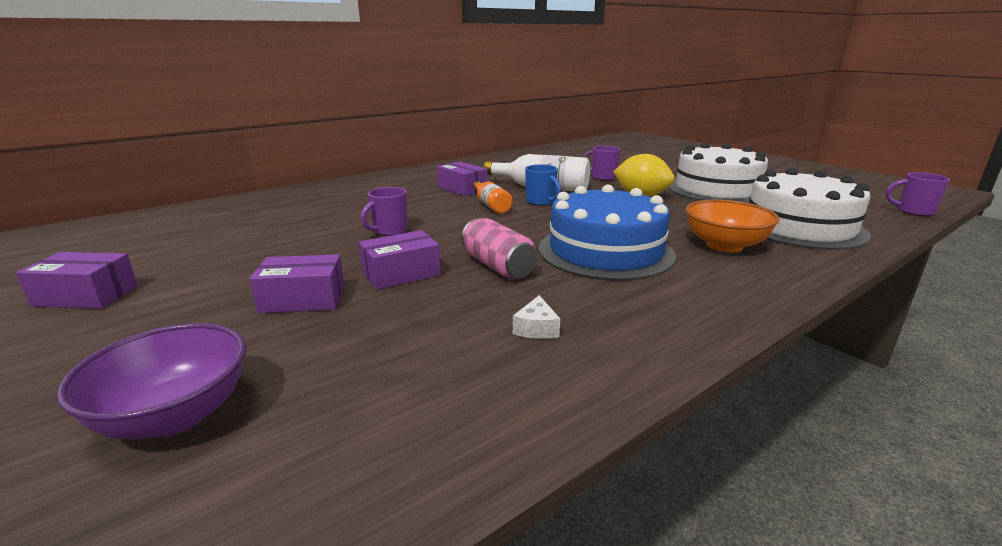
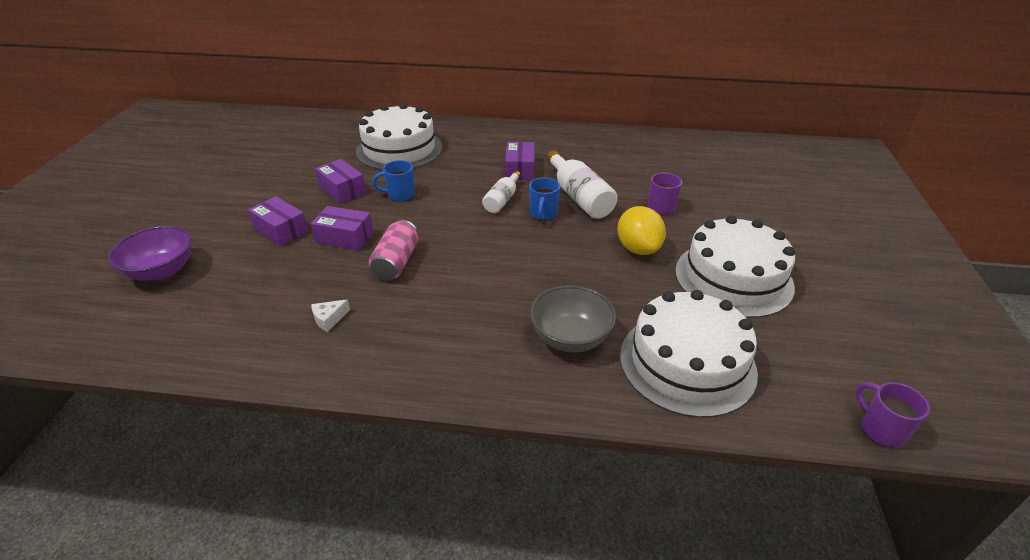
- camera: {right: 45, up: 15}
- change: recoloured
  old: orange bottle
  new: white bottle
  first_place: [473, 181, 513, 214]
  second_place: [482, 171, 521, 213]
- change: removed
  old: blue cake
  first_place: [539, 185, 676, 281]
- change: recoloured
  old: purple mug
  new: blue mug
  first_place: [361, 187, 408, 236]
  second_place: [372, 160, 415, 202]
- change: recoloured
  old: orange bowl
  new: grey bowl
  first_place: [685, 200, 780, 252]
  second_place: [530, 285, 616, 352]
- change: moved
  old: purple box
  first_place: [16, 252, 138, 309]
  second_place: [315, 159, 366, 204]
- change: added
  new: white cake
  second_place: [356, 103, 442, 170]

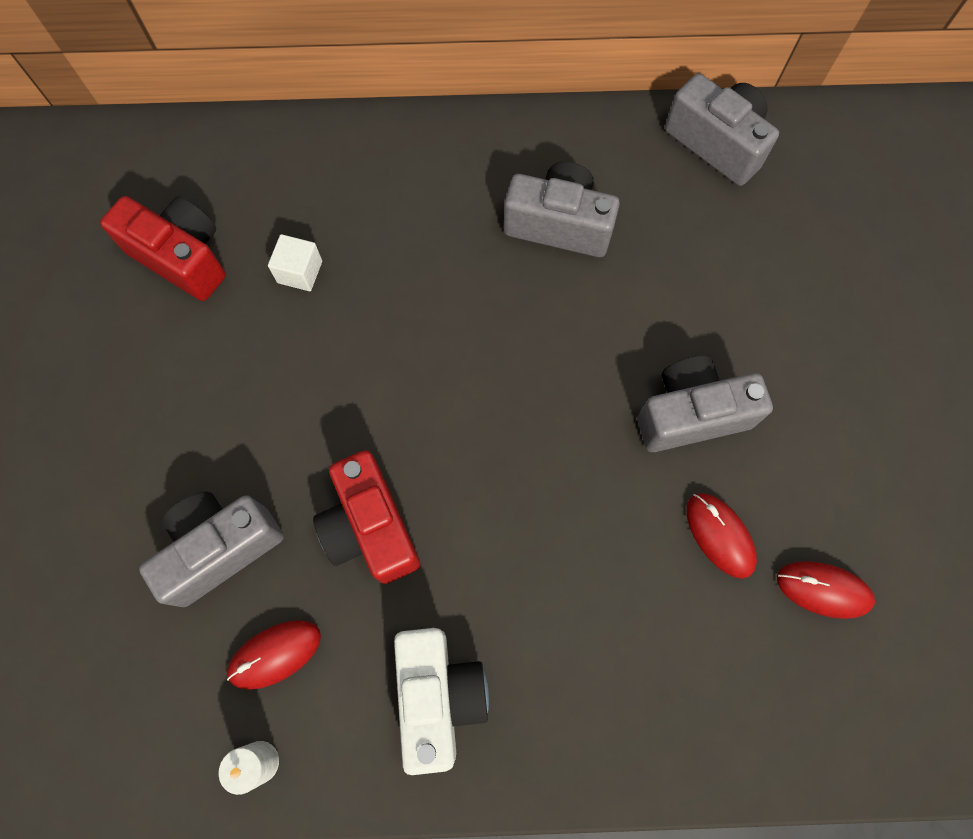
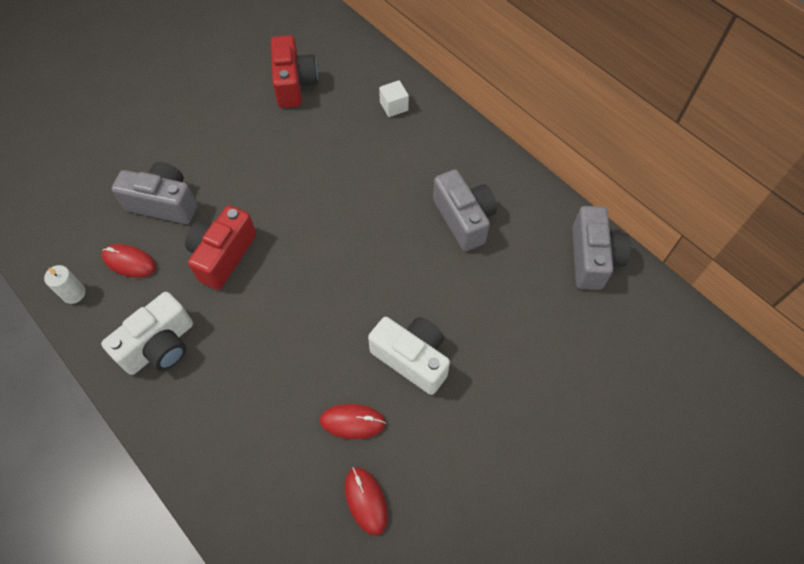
- camera: {right: 50, up: -10}
- change: moved
  old: white cube
  first_place: [268, 234, 322, 291]
  second_place: [379, 80, 409, 117]
- change: recoloured
  old: grey camera
  new: white camera
  first_place: [637, 355, 773, 452]
  second_place: [368, 317, 450, 395]
- change: turned
  old: red mouse
  first_place: [686, 493, 757, 579]
  second_place: [320, 404, 386, 439]
  degrees: 75

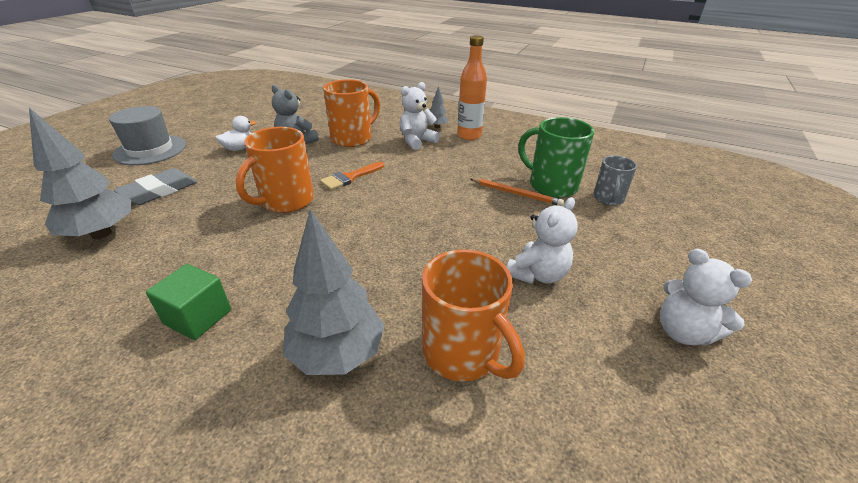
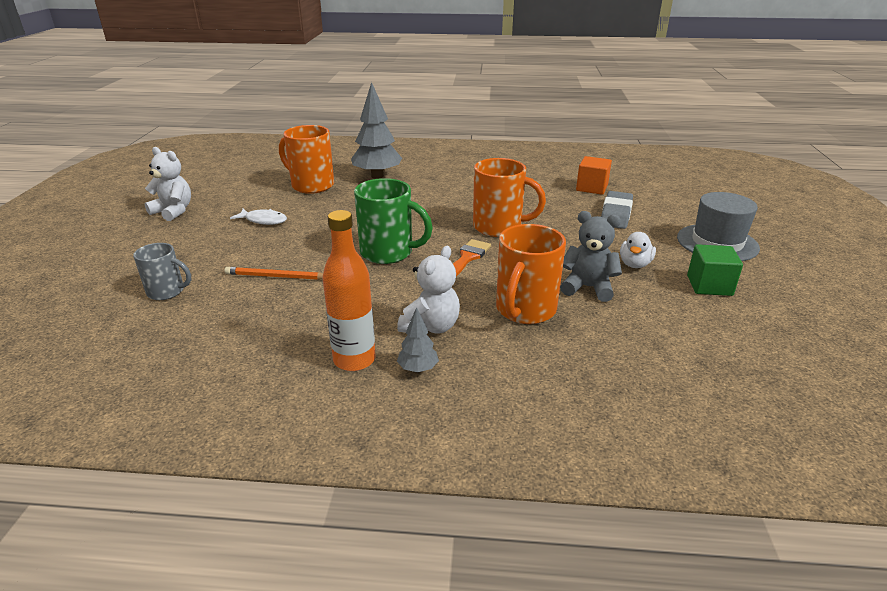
- camera: {right: 160, up: -5}
- change: replaced
  old: grey tree
  new: orange cube
  first_place: [29, 108, 131, 239]
  second_place: [576, 156, 612, 195]
- change: moved
  old: green mug
  first_place: [518, 117, 595, 198]
  second_place: [354, 178, 433, 264]
- change: turned
  old: orange mug
  first_place: [236, 127, 314, 213]
  second_place: [473, 158, 546, 237]
  degrees: 90
- change: turned
  old: grey mug
  first_place: [593, 156, 637, 206]
  second_place: [133, 243, 191, 300]
  degrees: 105
- change: replaced
  old: white teddy bear
  new: white fish
  first_place: [507, 197, 578, 284]
  second_place: [230, 209, 287, 225]
- change: moved
  old: green cube
  first_place: [146, 264, 231, 340]
  second_place: [687, 244, 743, 296]

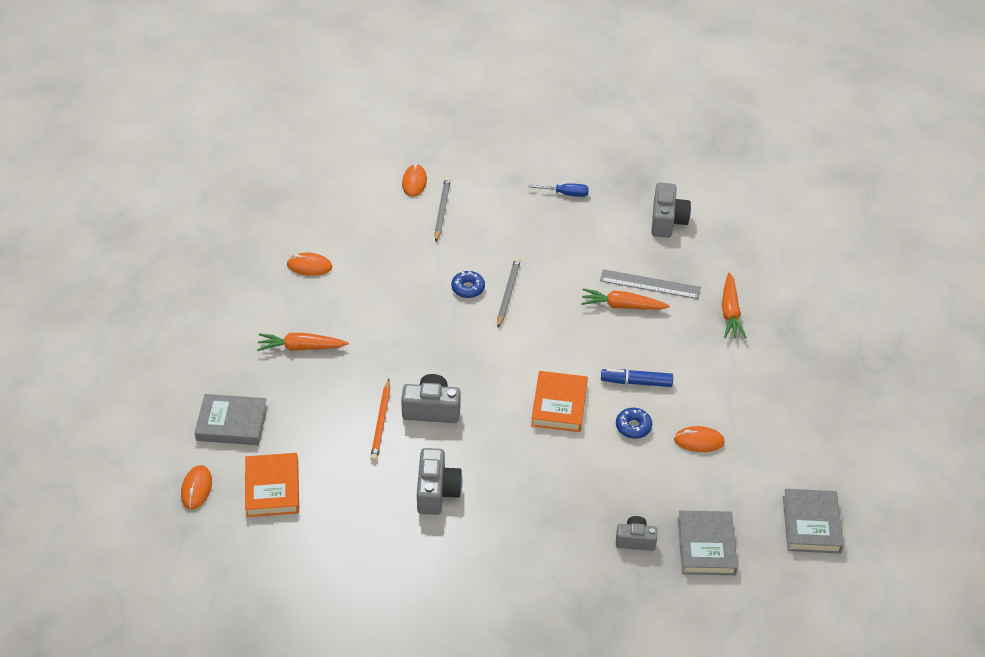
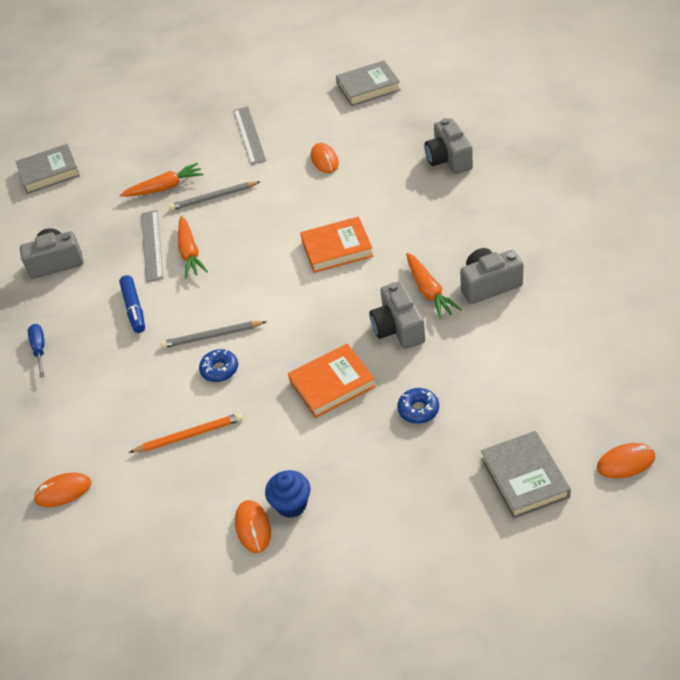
- camera: {right: -105, up: 0}
- change: moved
  old: grey pencil
  first_place: [434, 177, 451, 242]
  second_place: [169, 181, 261, 211]
- change: moved
  old: orange carrot
  first_place: [257, 333, 349, 351]
  second_place: [406, 253, 462, 319]
- change: moved
  old: blue marker
  first_place: [601, 369, 673, 387]
  second_place: [119, 275, 145, 333]
- change: moved
  old: orange pencil
  first_place: [370, 379, 390, 462]
  second_place: [129, 413, 243, 453]
- change: moved
  old: blue donut
  first_place: [616, 408, 652, 439]
  second_place: [397, 388, 439, 424]
- change: moved
  old: orange book
  first_place: [245, 453, 299, 517]
  second_place: [288, 344, 376, 418]
- change: moved
  old: grey book
  first_place: [678, 511, 738, 575]
  second_place: [15, 144, 80, 194]
- change: resized
  old: grey camera
  first_place: [616, 516, 657, 551]
  second_place: [424, 118, 473, 174]
  factor: 1.53
- change: added
  new: grey ruler
  second_place: [234, 107, 266, 165]
- change: added
  new: blue cupcake
  second_place: [265, 470, 310, 518]

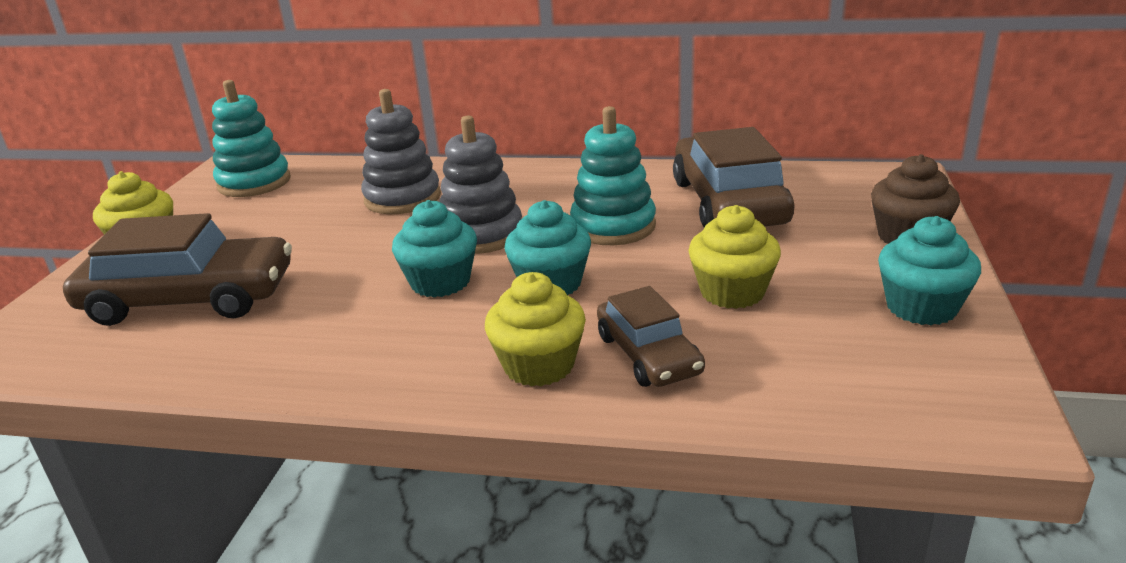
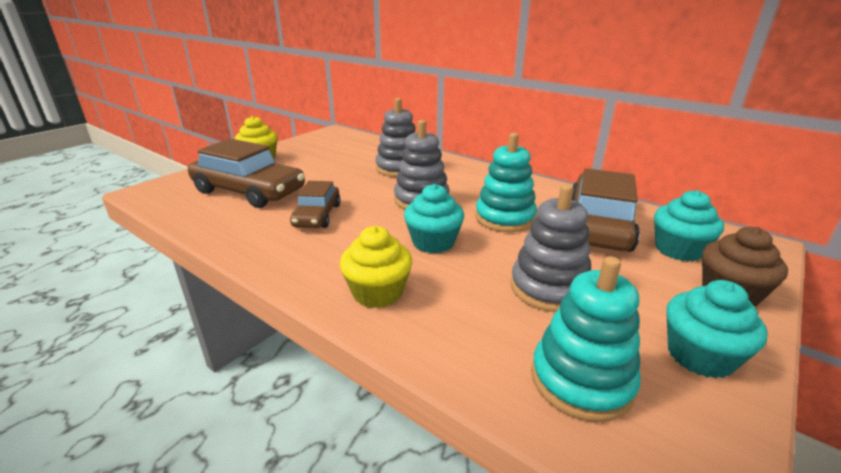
- camera: {right: 25, up: 0}
- change: moved
  old: turquoise stacking toy
  first_place: [212, 80, 291, 197]
  second_place: [531, 256, 641, 422]
- change: moved
  old: turquoise cupcake
  first_place: [392, 200, 477, 297]
  second_place: [654, 190, 724, 261]
- change: replaced
  old: yellow cupcake
  new: grey stacking toy
  first_place: [688, 205, 781, 309]
  second_place: [510, 184, 591, 312]
- change: moved
  old: brown car
  first_place: [597, 286, 705, 387]
  second_place: [290, 181, 341, 228]

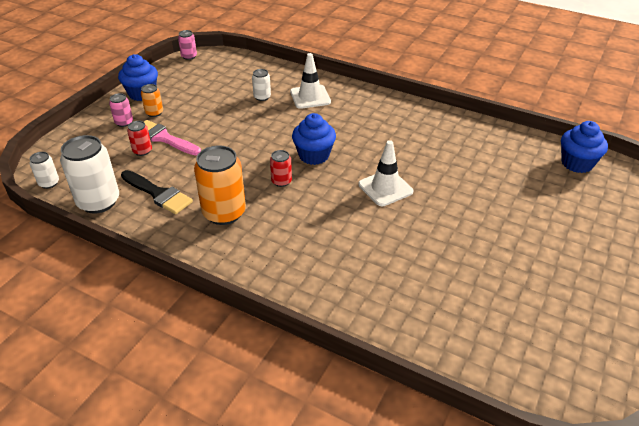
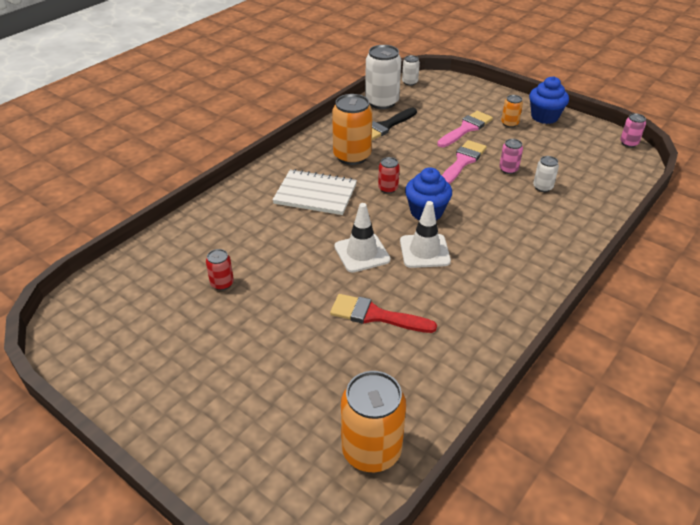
- camera: {right: 100, up: 0}
- change: moved
  old: white traffic cone
  first_place: [290, 53, 331, 109]
  second_place: [400, 201, 451, 268]
- change: moved
  old: pink can
  first_place: [109, 93, 133, 127]
  second_place: [499, 139, 523, 174]
- change: moved
  old: red can
  first_place: [127, 121, 152, 156]
  second_place: [206, 249, 234, 290]
- change: replaced
  old: blue cupcake
  new: orange can
  first_place: [561, 121, 608, 173]
  second_place: [341, 371, 406, 472]
- change: added
  new: pink brush
  second_place: [442, 140, 487, 184]
- change: added
  new: white notebook
  second_place: [272, 169, 357, 215]
- change: added
  new: red brush
  second_place: [330, 294, 437, 333]

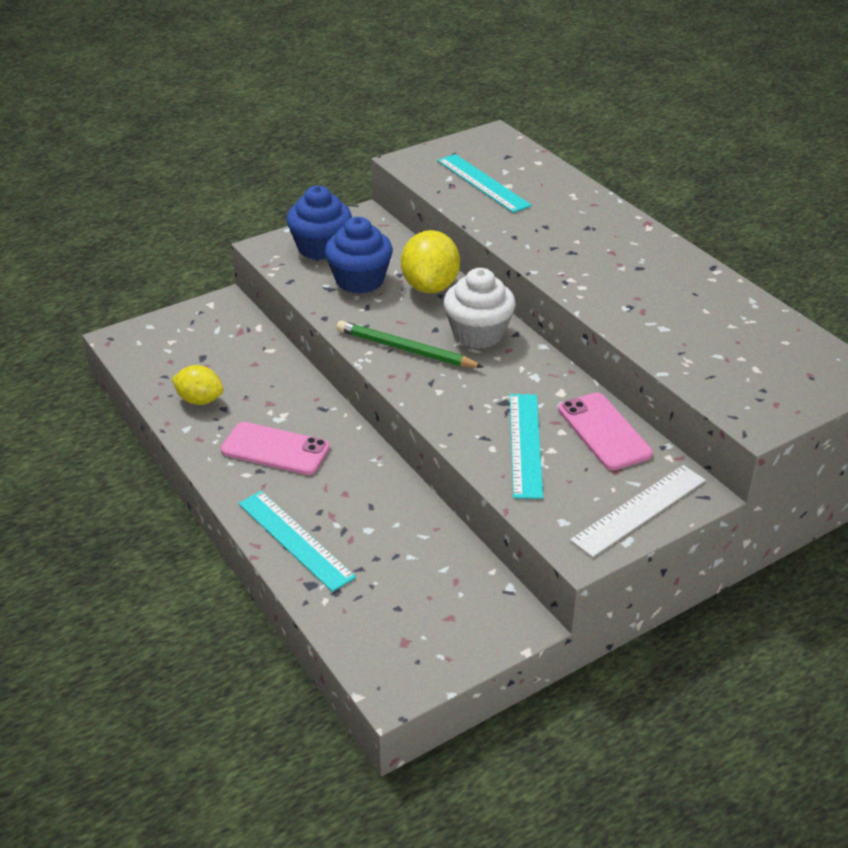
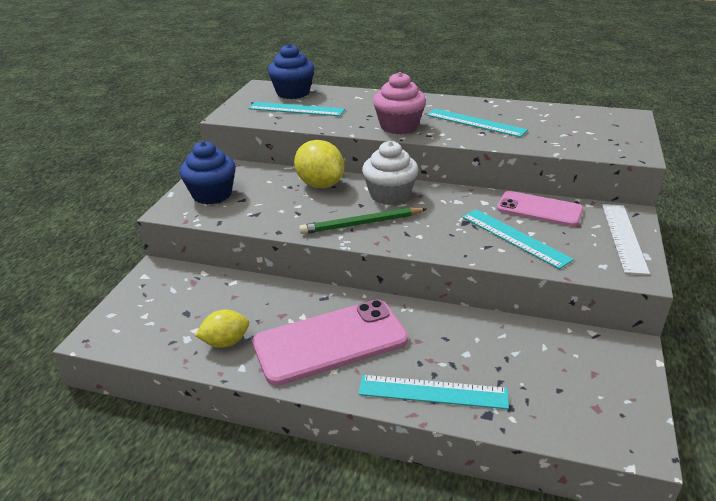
- camera: {right: -40, up: -5}
- change: moved
  old: blue cupcake
  first_place: [325, 217, 393, 294]
  second_place: [268, 44, 314, 99]
- change: resized
  old: pink phone
  first_place: [221, 422, 330, 475]
  second_place: [252, 299, 408, 386]
  factor: 1.58
- change: added
  new: pink cupcake
  second_place: [373, 72, 426, 134]
- change: added
  new: turquoise ruler
  second_place: [426, 109, 528, 137]

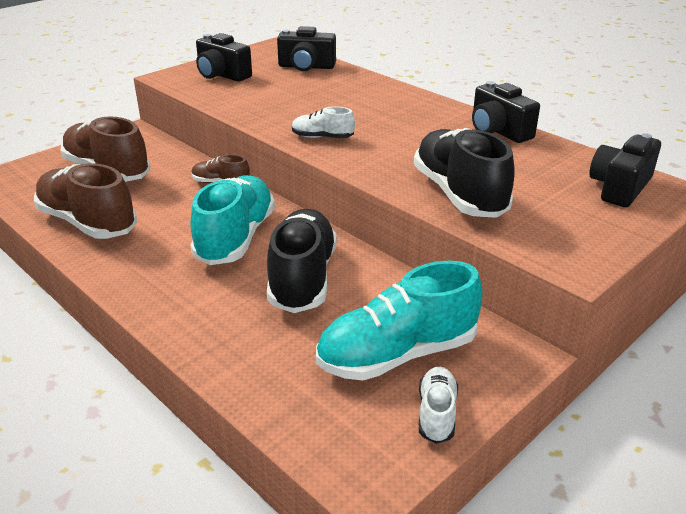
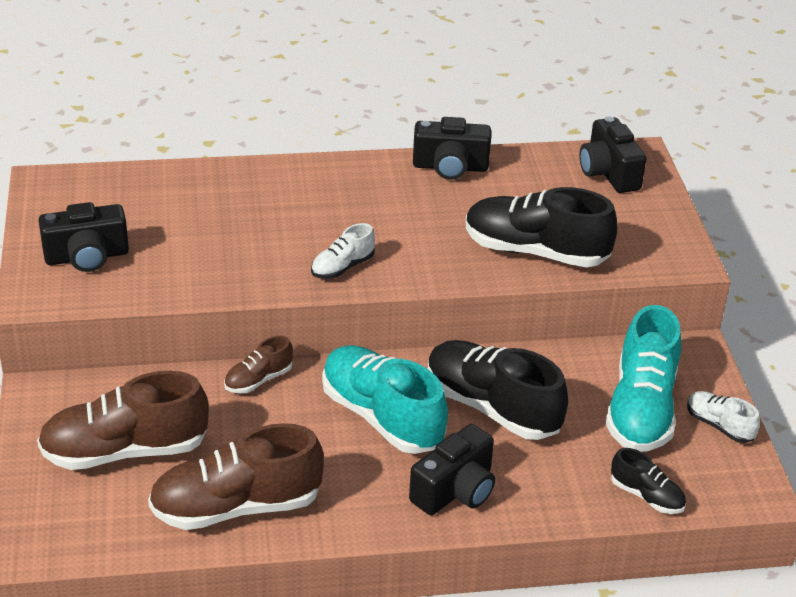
- camera: {right: -55, up: 5}
- change: moved
  old: black camera
  first_place: [277, 26, 336, 71]
  second_place: [409, 424, 495, 515]
- change: added
  new: black shoe
  second_place: [611, 448, 686, 514]

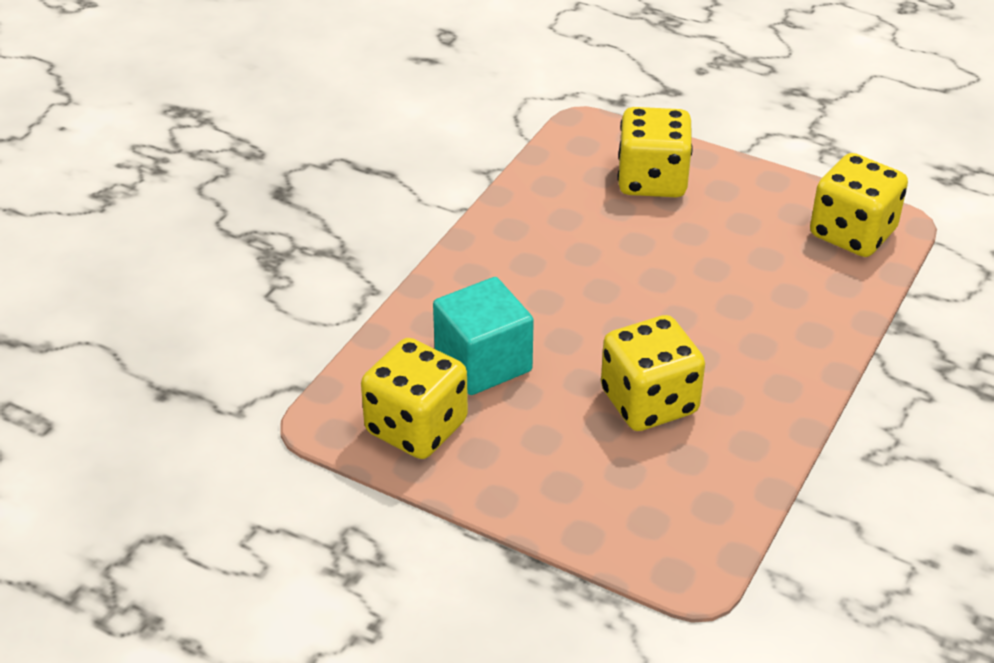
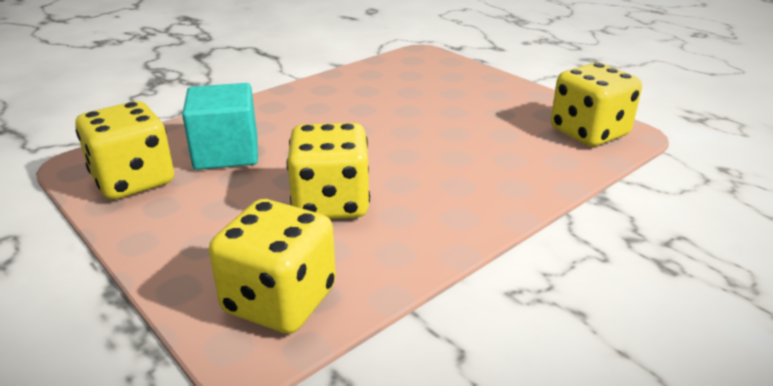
- camera: {right: 20, up: -10}
- change: moved
  old: yellow dice
  first_place: [617, 107, 693, 197]
  second_place: [209, 199, 336, 334]

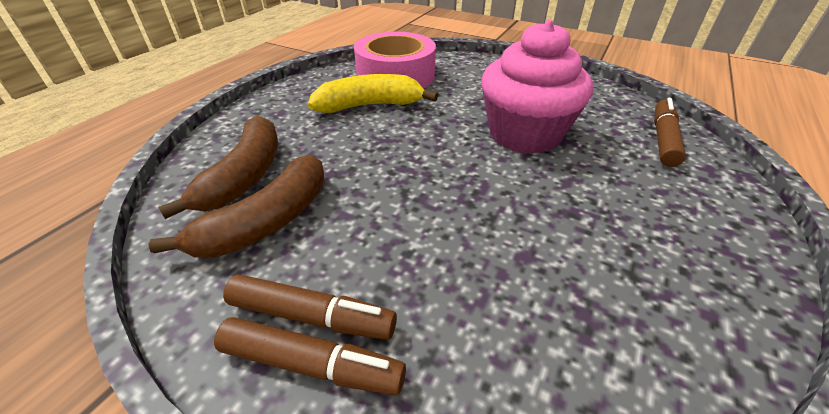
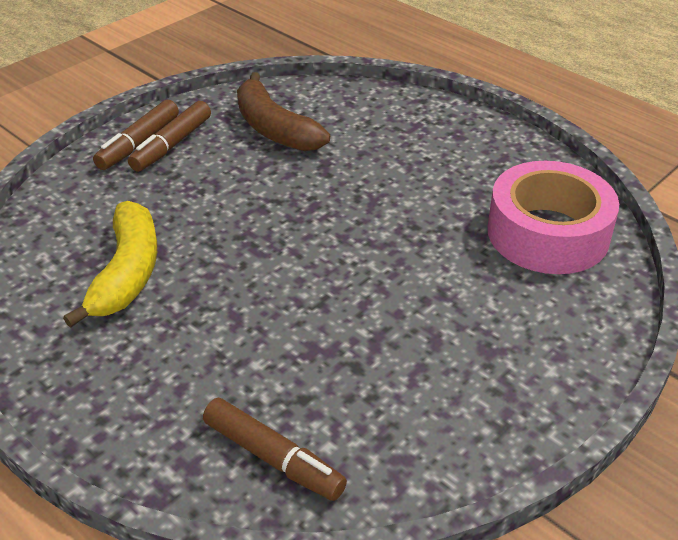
- camera: {right: 105, up: 0}
- change: removed
  old: pink cupcake
  first_place: [481, 20, 593, 154]
- change: moved
  old: yellow banana
  first_place: [308, 74, 438, 113]
  second_place: [63, 201, 157, 328]
- change: removed
  old: brown banana
  first_place: [158, 116, 278, 219]

